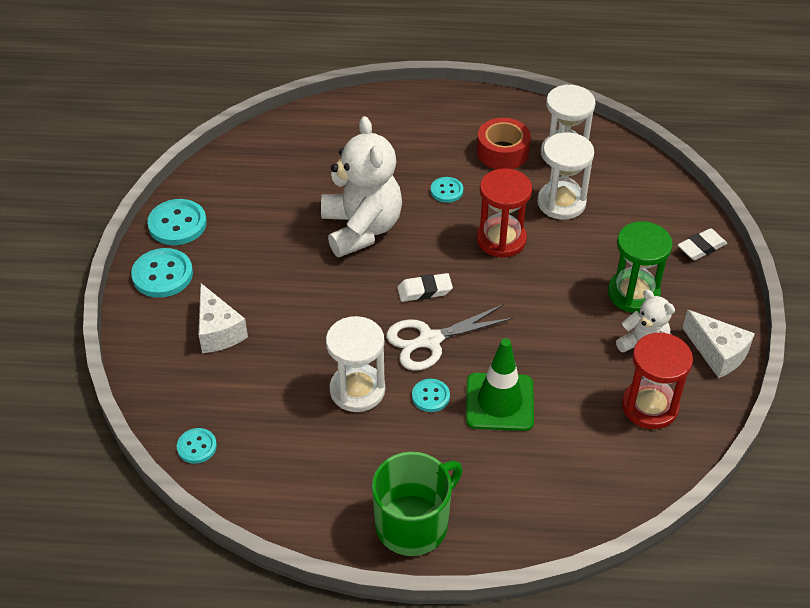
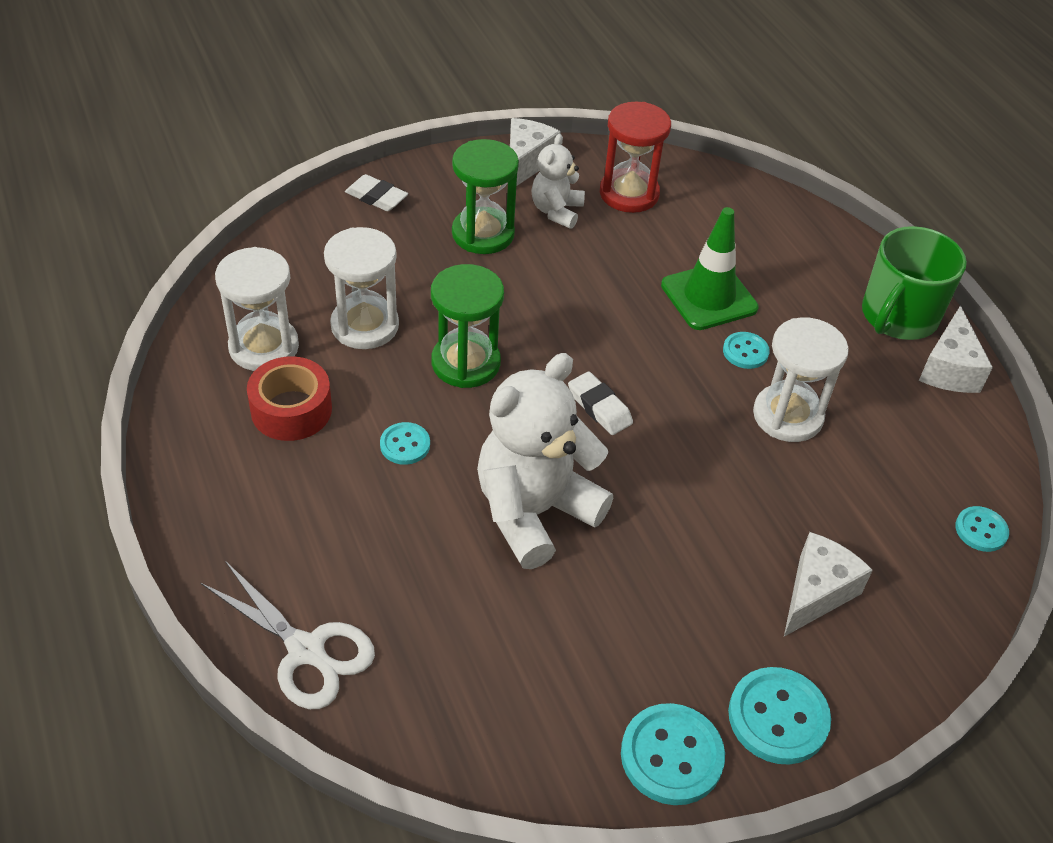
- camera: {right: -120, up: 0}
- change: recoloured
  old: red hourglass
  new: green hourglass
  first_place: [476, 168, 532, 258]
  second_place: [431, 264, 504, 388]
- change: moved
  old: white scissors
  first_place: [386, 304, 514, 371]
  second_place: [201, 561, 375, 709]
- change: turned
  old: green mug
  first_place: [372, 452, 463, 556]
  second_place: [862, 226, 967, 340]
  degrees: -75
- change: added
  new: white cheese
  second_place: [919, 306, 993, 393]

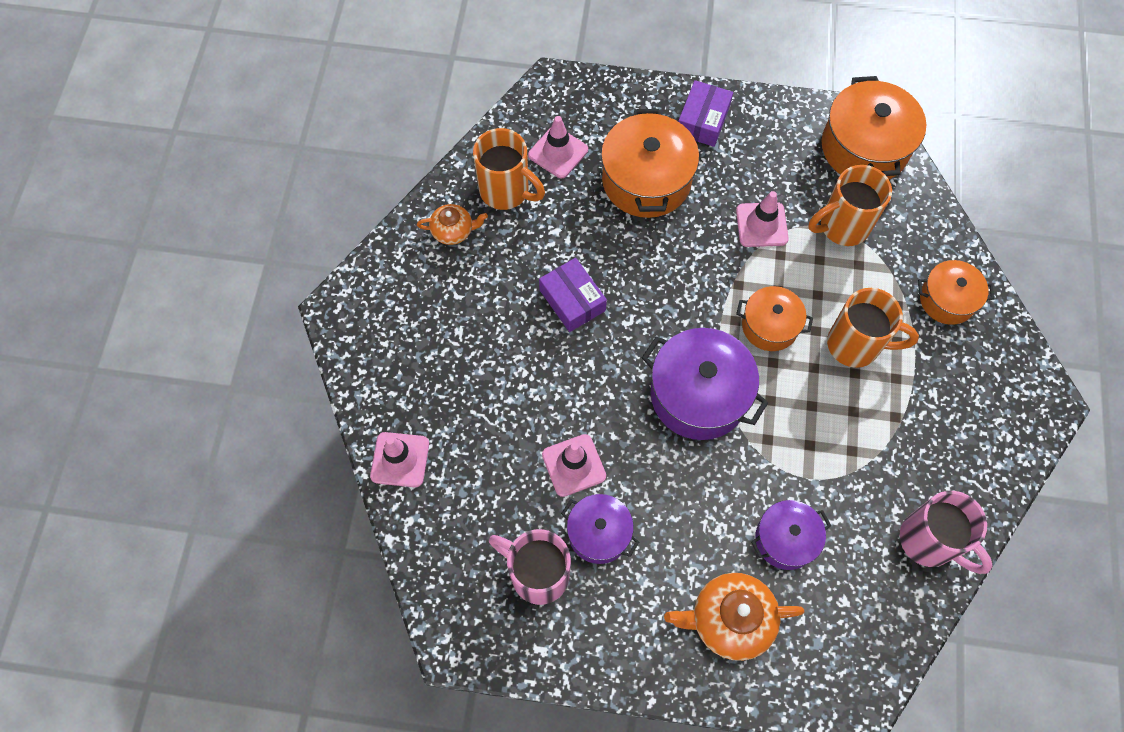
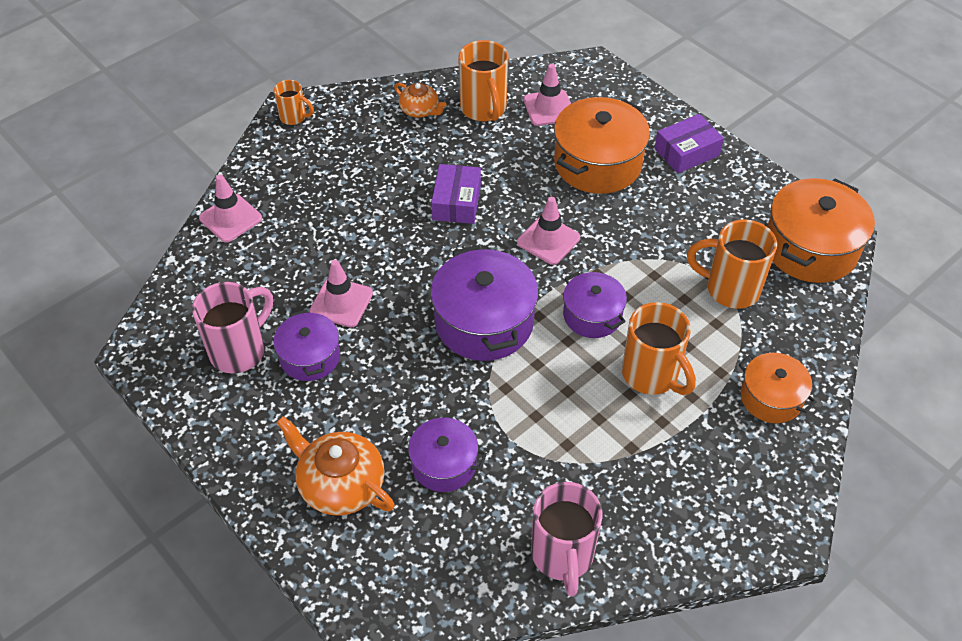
- camera: {right: 40, up: -15}
- change: moved
  old: pink traffic cone
  first_place: [736, 191, 789, 247]
  second_place: [517, 197, 580, 265]
- change: recoloured
  old: orange pot
  new: purple pot
  first_place: [736, 286, 813, 351]
  second_place: [563, 272, 627, 338]
- change: turned
  old: pink mug
  first_place: [489, 529, 571, 605]
  second_place: [192, 282, 273, 374]
  degrees: 60
- change: added
  new: orange mug
  second_place: [274, 80, 314, 125]

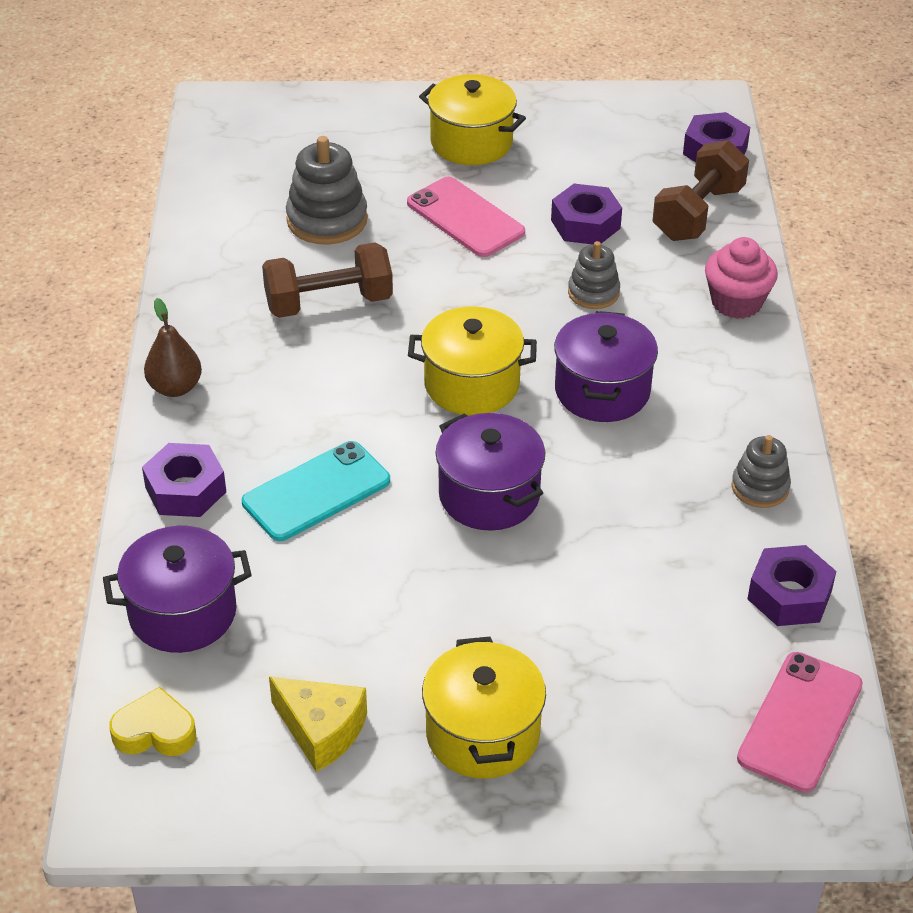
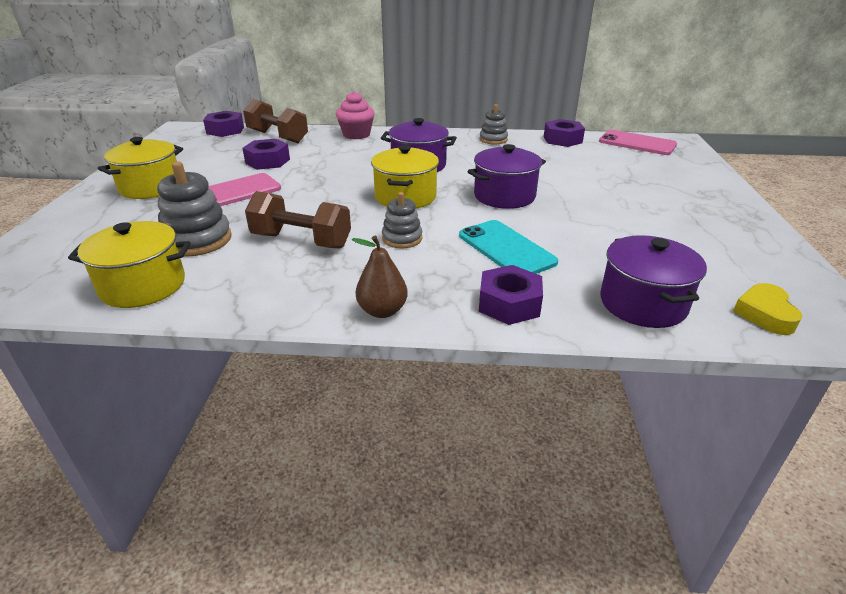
- camera: {right: -85, up: -10}
- change: moved
  old: grey stacking toy
  first_place: [568, 241, 620, 309]
  second_place: [382, 192, 422, 249]
- change: turned
  old: brown dumbbell
  first_place: [262, 242, 393, 318]
  second_place: [245, 191, 351, 249]
  degrees: -60
- change: moved
  old: yellow pot
  first_place: [422, 637, 546, 779]
  second_place: [68, 221, 191, 308]
- change: removed
  old: yellow cheese
  first_place: [269, 677, 367, 772]

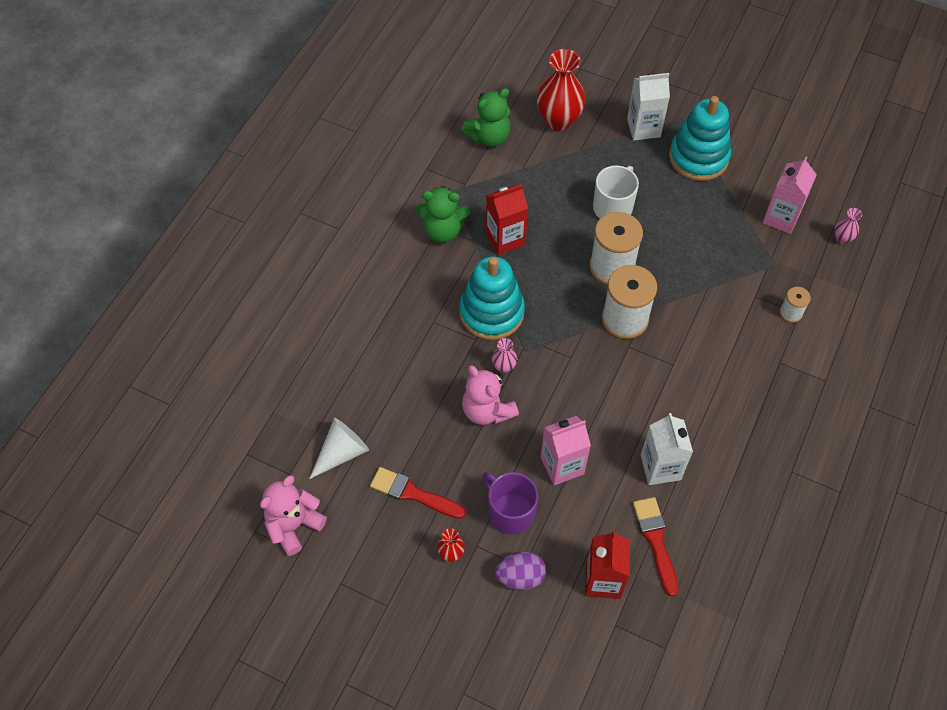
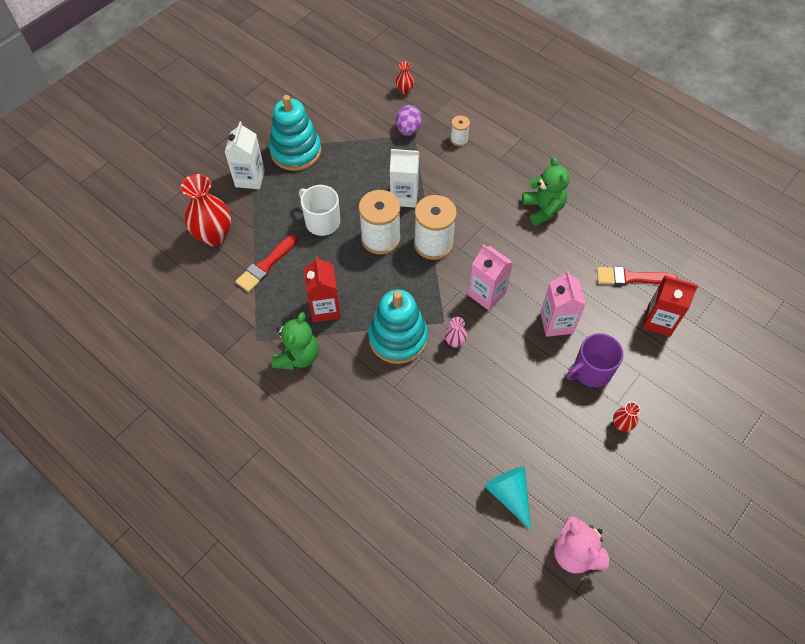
- camera: {right: -75, up: 0}
- change: moved
  old: green teddy bear
  first_place: [461, 88, 510, 147]
  second_place: [522, 157, 569, 226]
- change: moved
  old: pink carton
  first_place: [763, 157, 817, 234]
  second_place: [468, 244, 513, 310]
- change: recoloured
  old: pink vase
  new: red vase
  first_place: [834, 208, 862, 244]
  second_place: [396, 61, 414, 94]
- change: removed
  old: pink teddy bear
  first_place: [462, 365, 519, 425]
- change: moved
  old: white carton
  first_place: [641, 413, 693, 485]
  second_place: [390, 149, 419, 208]
- change: recoloured
  old: white cone
  new: turquoise cone
  first_place: [309, 418, 369, 479]
  second_place: [484, 466, 531, 530]
- change: moved
  old: red brush
  first_place: [370, 467, 466, 519]
  second_place: [235, 235, 298, 292]
- change: moved
  old: purple egg
  first_place: [495, 551, 546, 590]
  second_place: [396, 105, 422, 136]

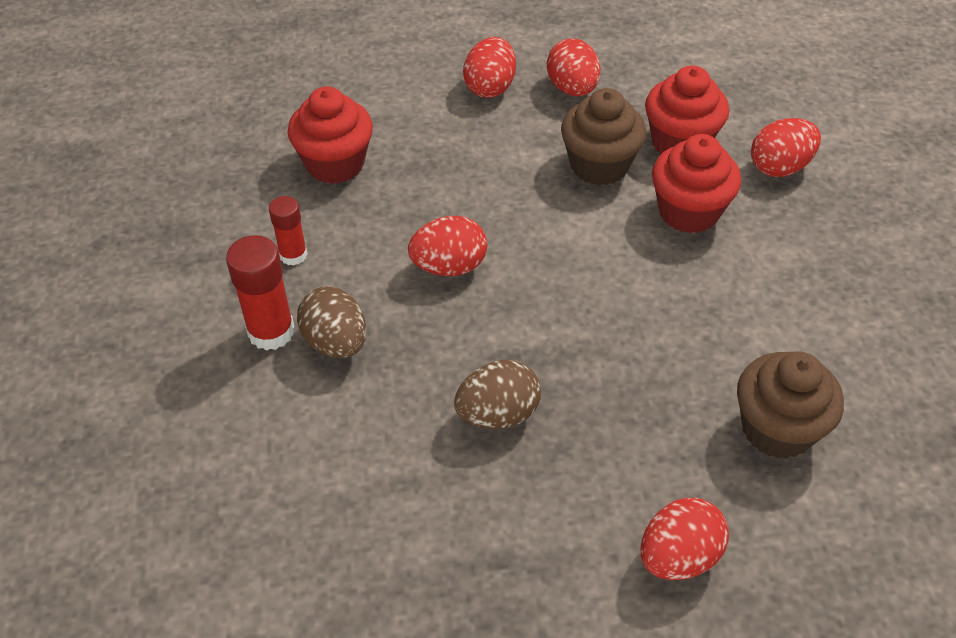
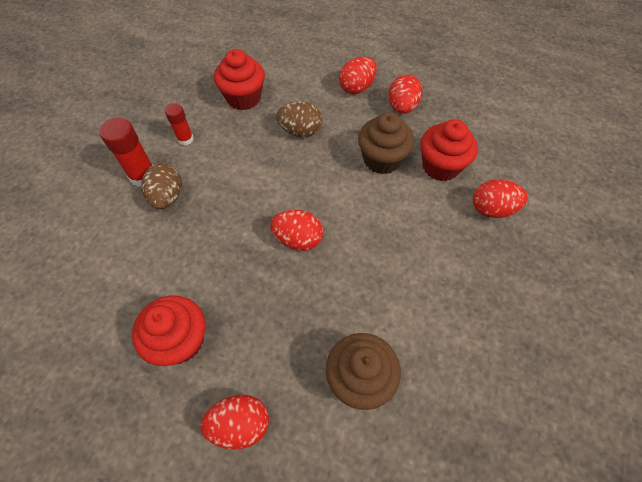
- camera: {right: 30, up: 10}
- change: moved
  old: red cupcake
  first_place: [652, 134, 741, 233]
  second_place: [132, 295, 205, 366]
- change: moved
  old: red egg
  first_place: [408, 216, 487, 276]
  second_place: [270, 210, 323, 251]
- change: moved
  old: brown egg
  first_place: [454, 360, 541, 429]
  second_place: [276, 101, 322, 137]

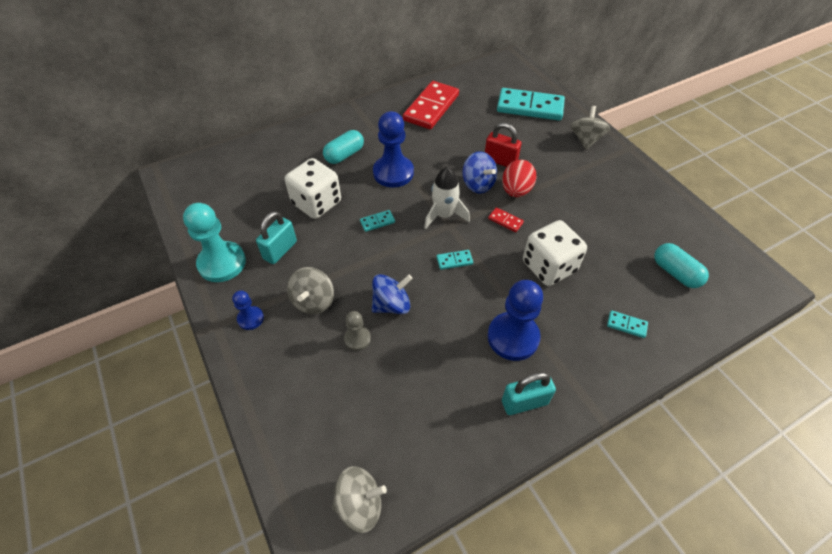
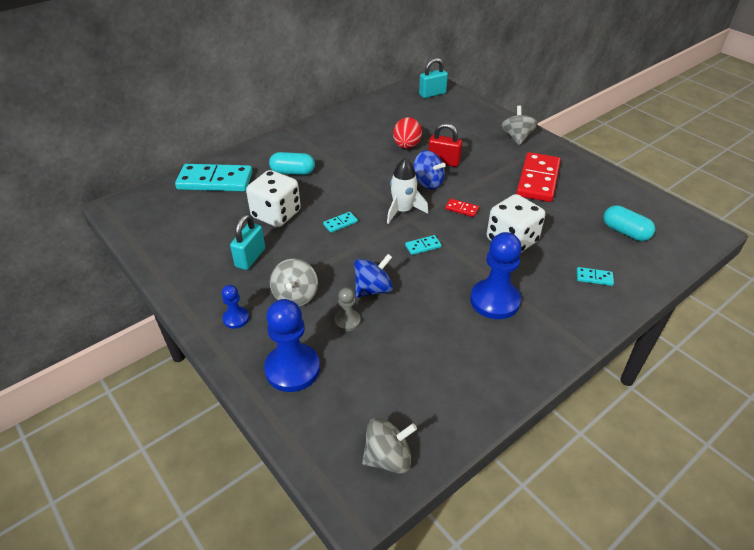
- camera: {right: -10, up: -10}
- change: moved
  old: red domino
  first_place: [403, 81, 459, 129]
  second_place: [516, 152, 561, 202]
- change: moved
  old: turquoise domino
  first_place: [497, 88, 565, 121]
  second_place: [175, 164, 252, 192]
- change: moved
  old: blue pawn
  first_place: [373, 111, 414, 187]
  second_place: [264, 299, 320, 392]
- change: turned
  old: turquoise capsule
  first_place: [323, 130, 364, 164]
  second_place: [269, 152, 315, 175]
  degrees: 60
- change: moved
  old: red egg
  first_place: [502, 160, 536, 197]
  second_place: [393, 117, 422, 149]
- change: removed
  old: turquoise pawn
  first_place: [183, 203, 246, 282]
- change: moved
  old: turquoise padlock
  first_place: [502, 372, 556, 415]
  second_place: [419, 58, 448, 98]

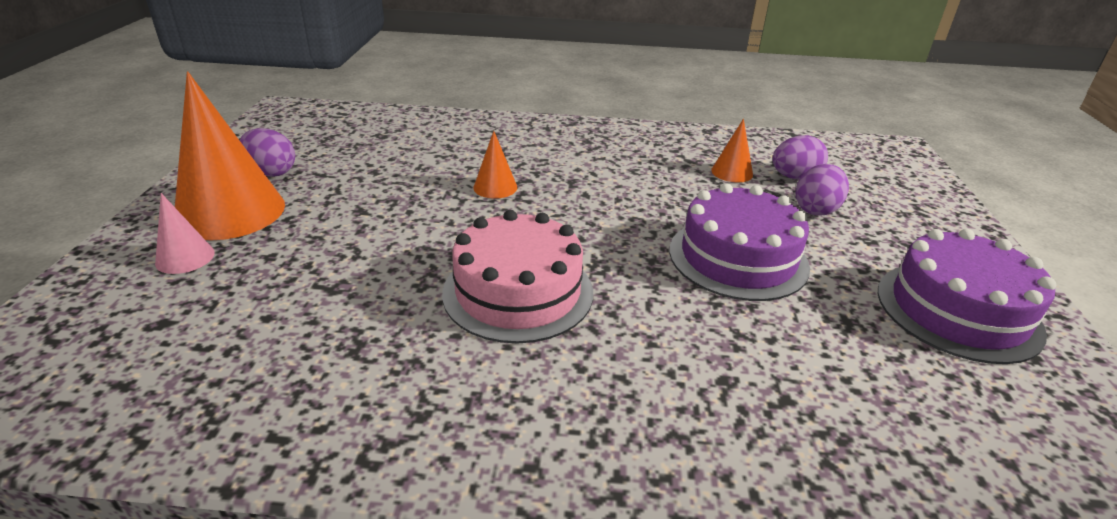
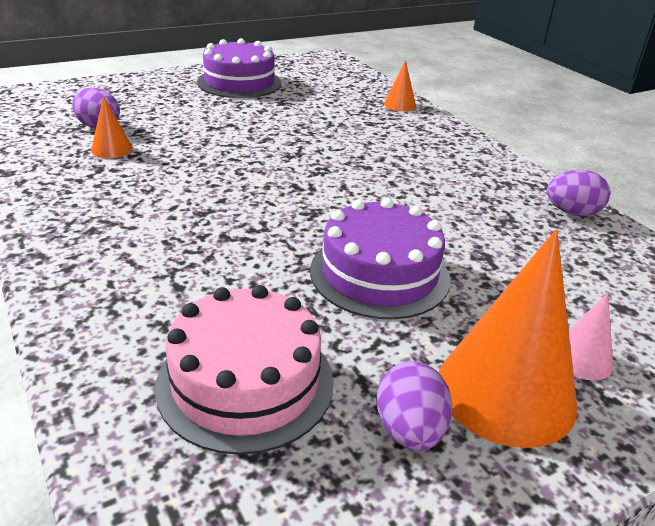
- camera: {right: -125, up: 0}
- change: moved
  old: orange cone
  first_place: [473, 131, 517, 199]
  second_place: [384, 60, 416, 111]
- change: moved
  old: purple egg
  first_place: [795, 164, 849, 216]
  second_place: [547, 170, 610, 216]
- change: moved
  old: purple cake
  first_place: [669, 183, 810, 301]
  second_place: [310, 198, 450, 319]
- change: moved
  old: pink cake
  first_place: [442, 210, 593, 344]
  second_place: [155, 285, 333, 455]

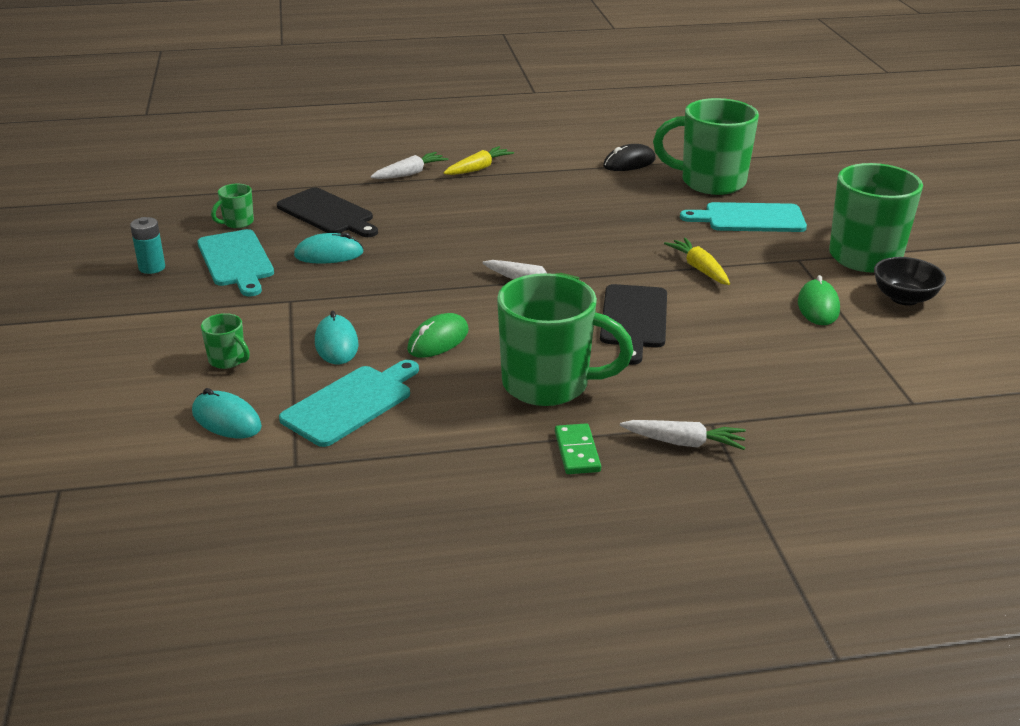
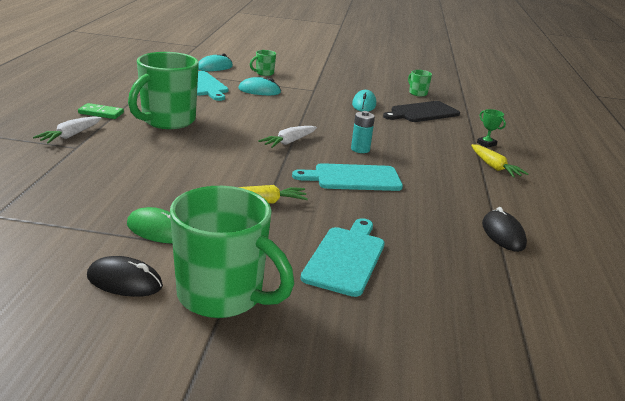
- camera: {right: 105, up: -5}
- change: removed
  old: green mug
  first_place: [653, 98, 759, 195]
- change: replaced
  old: white carrot
  new: green trophy
  first_place: [370, 152, 448, 179]
  second_place: [477, 109, 506, 148]
- change: moved
  old: turquoise battery
  first_place: [130, 217, 165, 274]
  second_place: [351, 111, 375, 153]
- change: moved
  old: turquoise cutting board
  first_place: [197, 229, 274, 297]
  second_place: [292, 163, 403, 191]
- change: replaced
  old: black bowl
  new: black mouse
  first_place: [874, 257, 946, 306]
  second_place: [87, 256, 163, 297]
- change: removed
  old: black cutting board
  first_place: [600, 284, 667, 365]
- change: removed
  old: green mouse
  first_place: [407, 313, 469, 358]

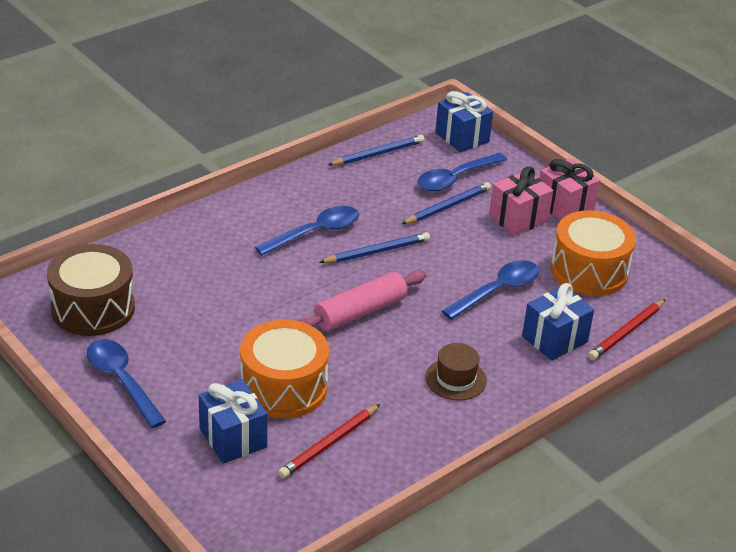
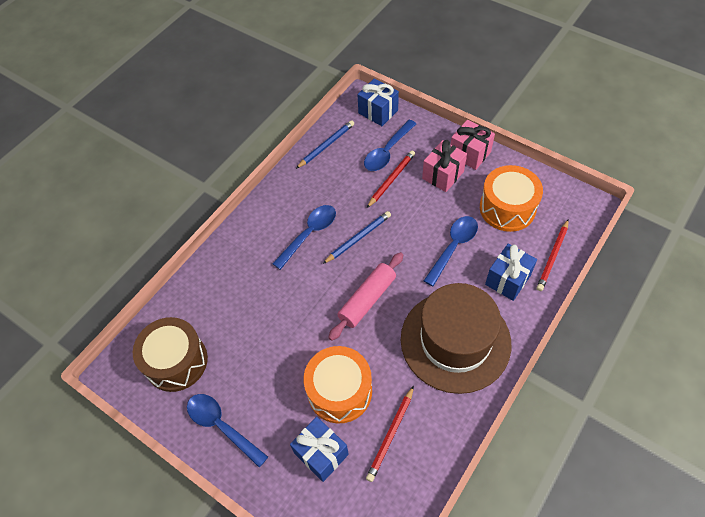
- camera: {right: -10, up: 20}
- change: recoloured
  old: blue pencil
  new: red pencil
  first_place: [402, 182, 491, 224]
  second_place: [367, 150, 415, 208]
- change: resized
  old: brown hat
  first_place: [426, 343, 487, 401]
  second_place: [401, 283, 511, 394]
  factor: 2.45

